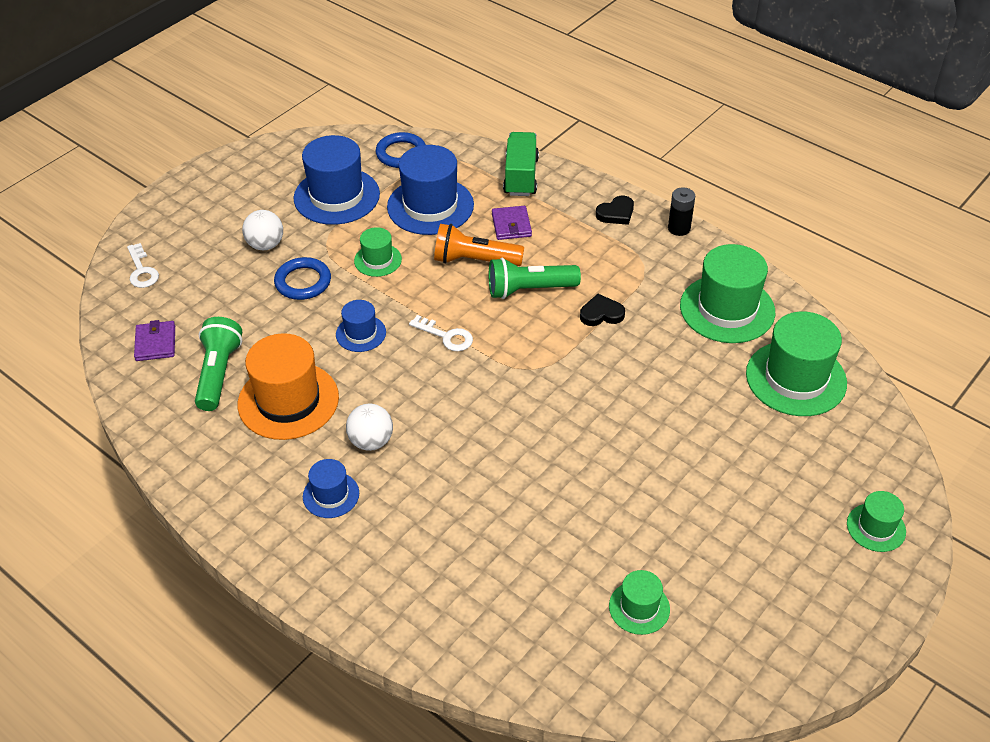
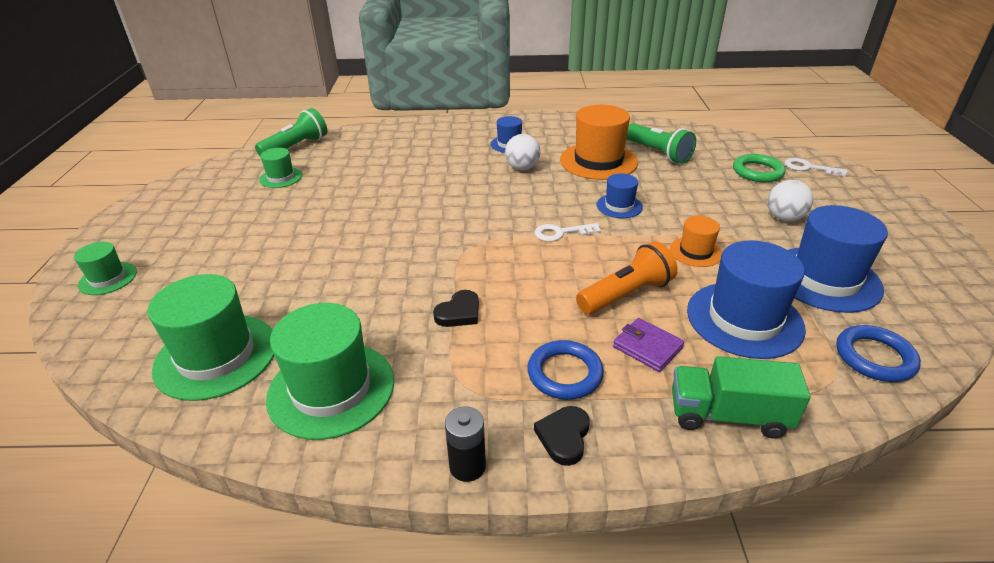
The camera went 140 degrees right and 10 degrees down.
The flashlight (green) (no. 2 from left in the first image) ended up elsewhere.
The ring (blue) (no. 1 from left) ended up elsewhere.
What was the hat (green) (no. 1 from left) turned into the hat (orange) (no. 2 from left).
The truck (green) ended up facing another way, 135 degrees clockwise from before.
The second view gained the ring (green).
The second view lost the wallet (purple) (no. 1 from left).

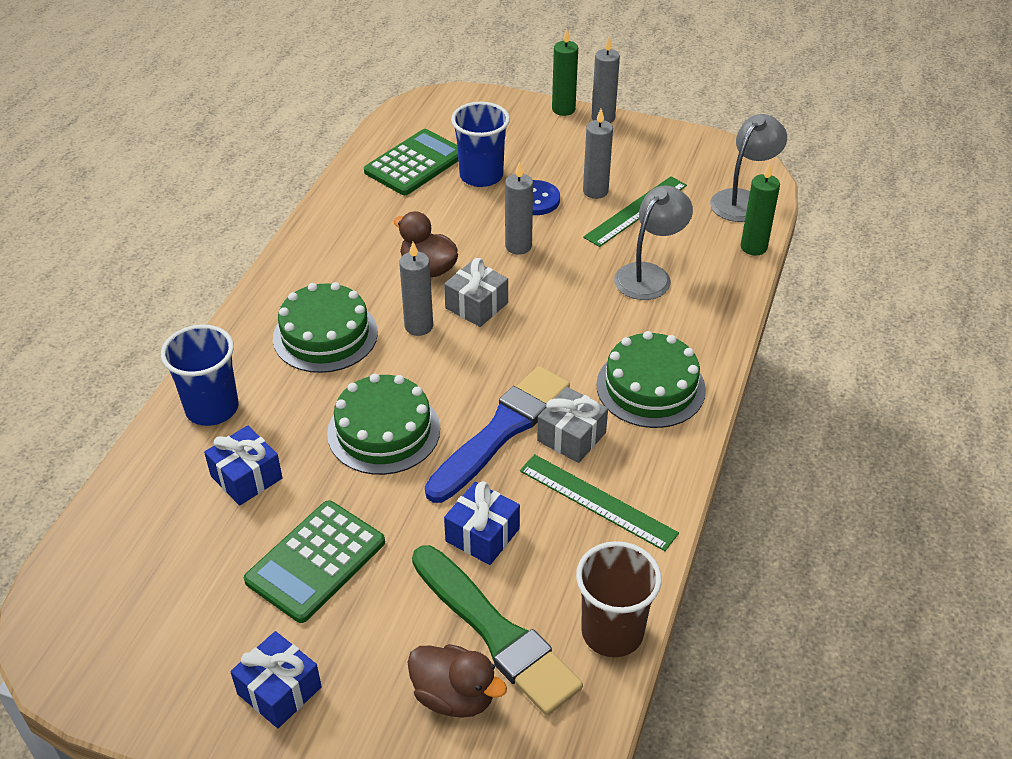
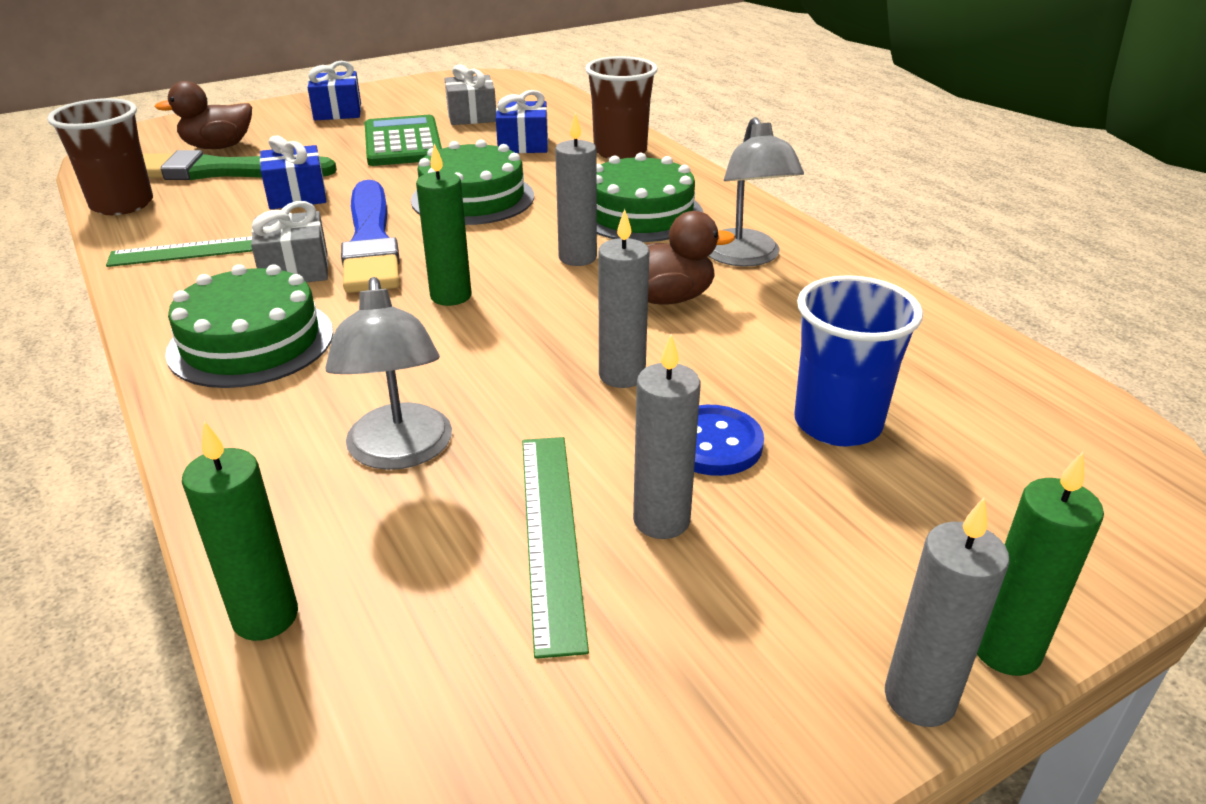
The camera went 130 degrees right and 10 degrees down.
The second view gained the candle (green) (no. 2 from left).
The gift (grey) (no. 1 from left in the first image) ended up elsewhere.
What was the cup (blue) (no. 1 from left) turned into the cup (brown) (no. 2 from left).
The lamp (grey) (no. 2 from left) ended up elsewhere.
The second view lost the calculator (green) (no. 2 from left).

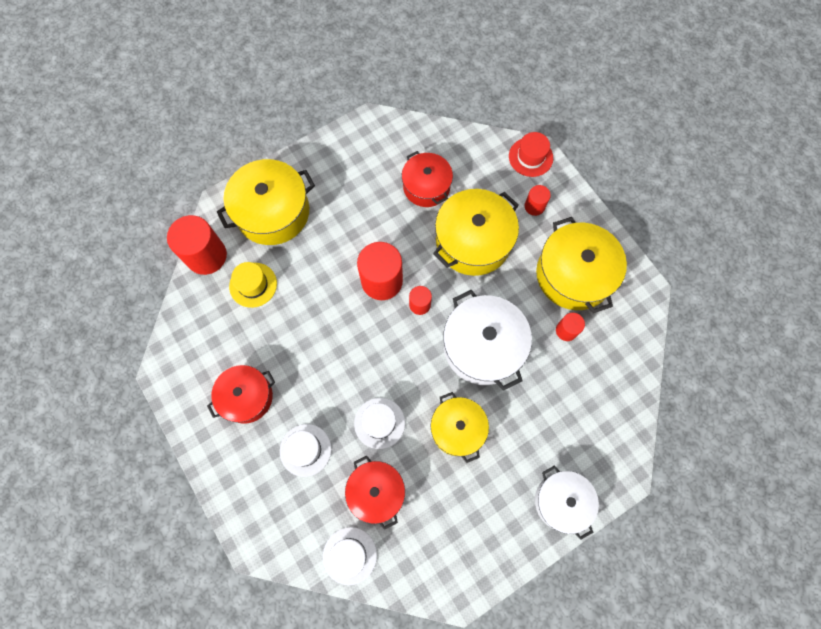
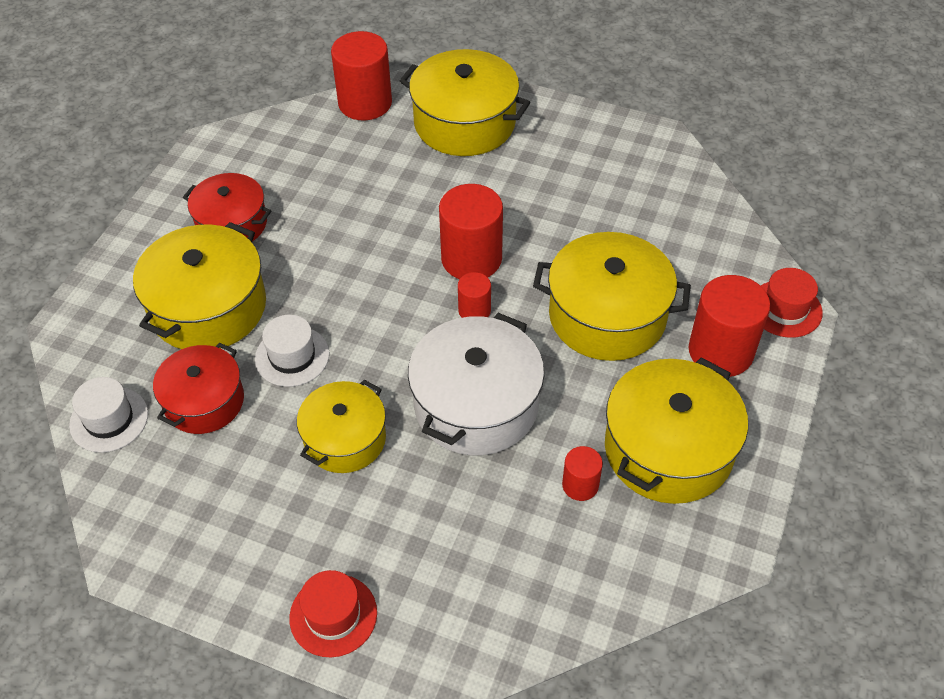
The camera went 55 degrees right and 20 degrees down.
Where the hat (white) (no. 1 from left) stood, the pot (yellow) (no. 1 from left) came to stand.
Where the pot (white) (no. 2 from left) stood, the hat (red) (no. 1 from left) came to stand.
The size of the cylinder (red) (no. 4 from left in the first image) changed by a factor of 1.94.
The second view lost the hat (yellow).
The second view lost the pot (red) (no. 3 from left).

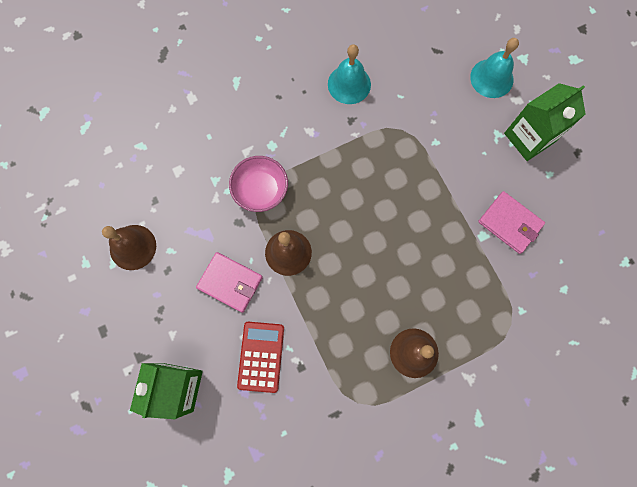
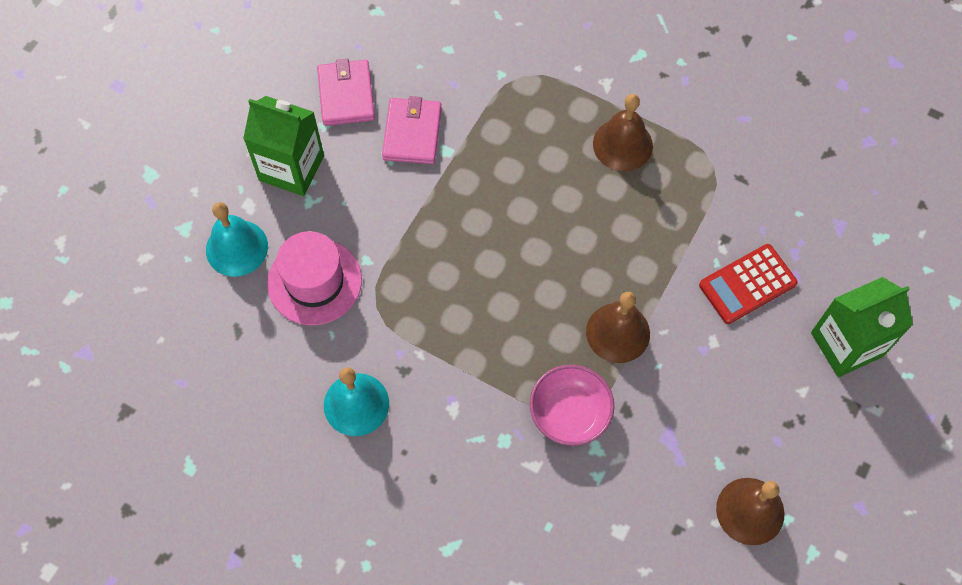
The camera went 125 degrees left and 10 degrees down.
The second view gained the hat (pink).
The wallet (pink) (no. 1 from left) ended up elsewhere.

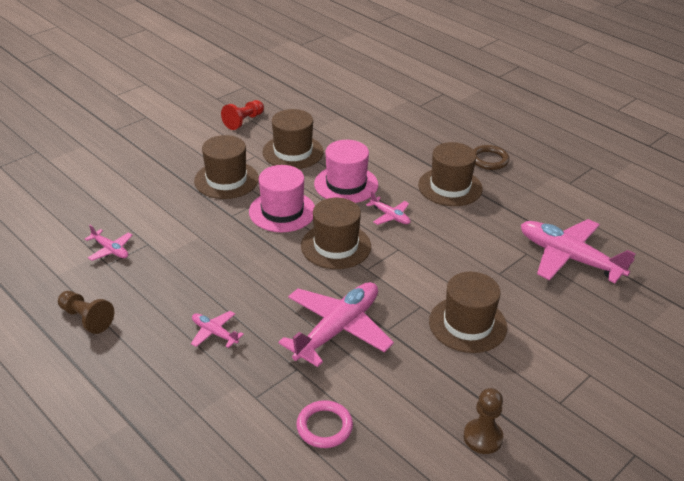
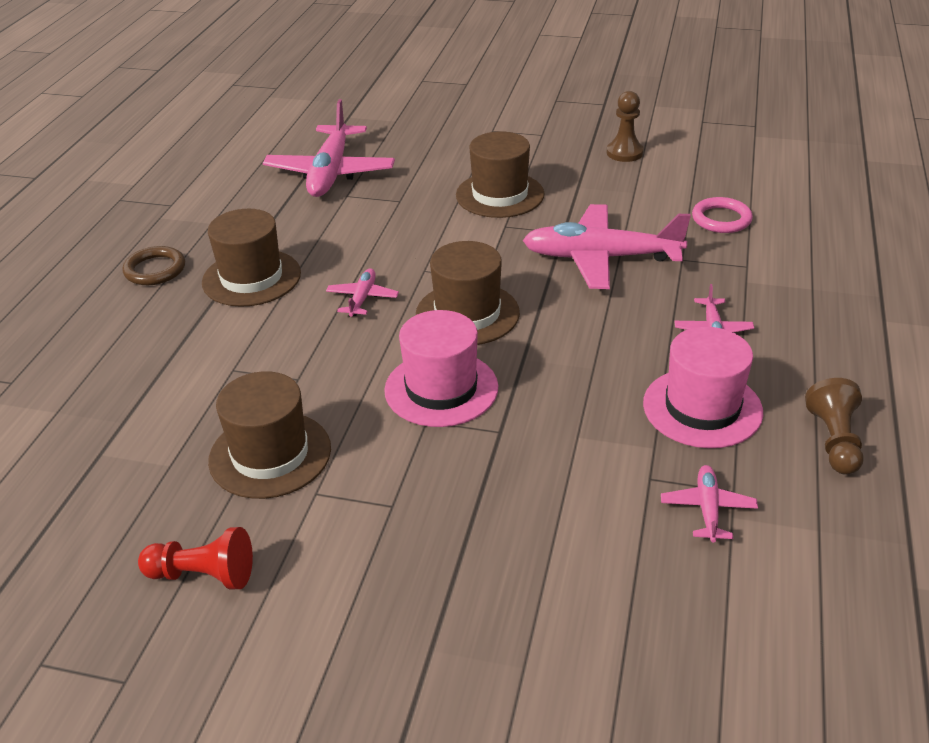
The camera went 120 degrees left and 0 degrees up.
The hat (pink) (no. 2 from left) ended up elsewhere.
The second view lost the hat (brown) (no. 1 from left).

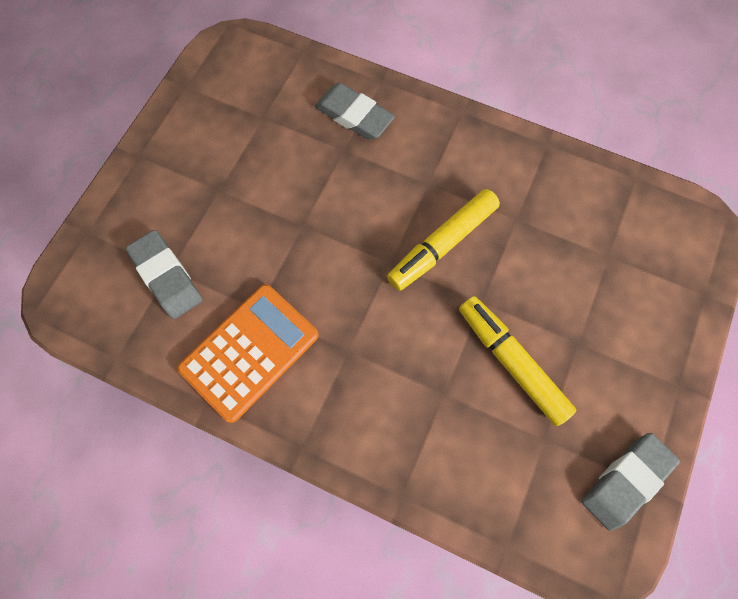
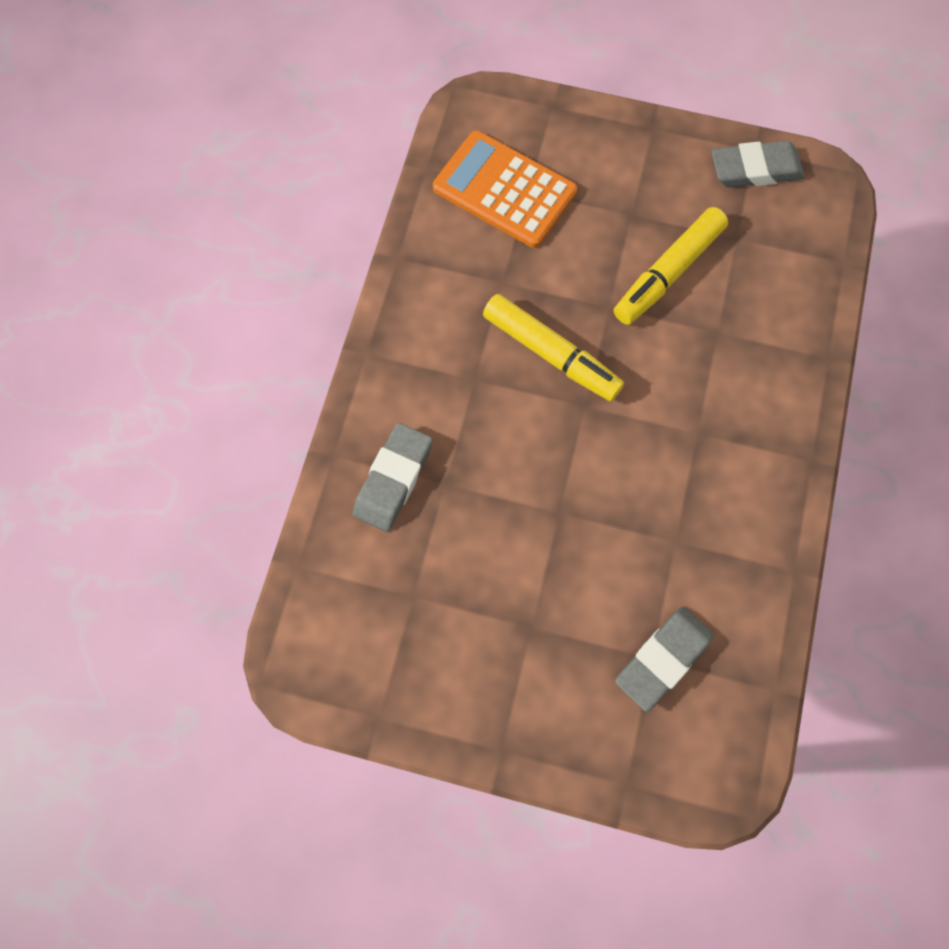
The camera went 100 degrees left and 0 degrees up.
The calculator (orange) ended up elsewhere.
The eraser (grey) (no. 3 from left) ended up facing another way, 45 degrees counterclockwise from before.

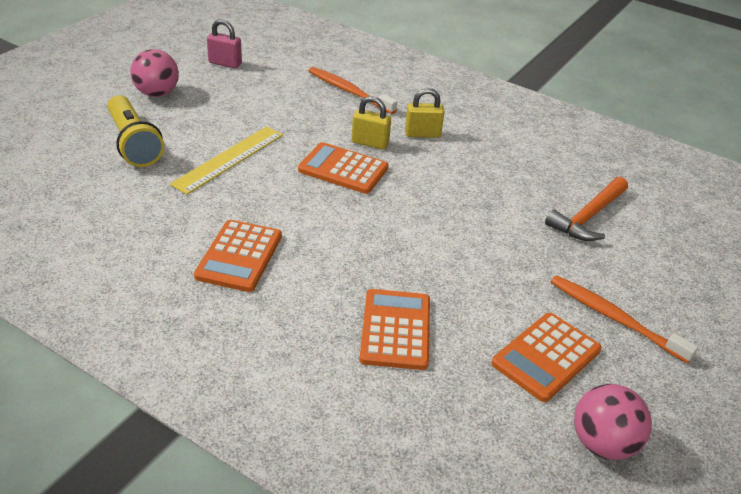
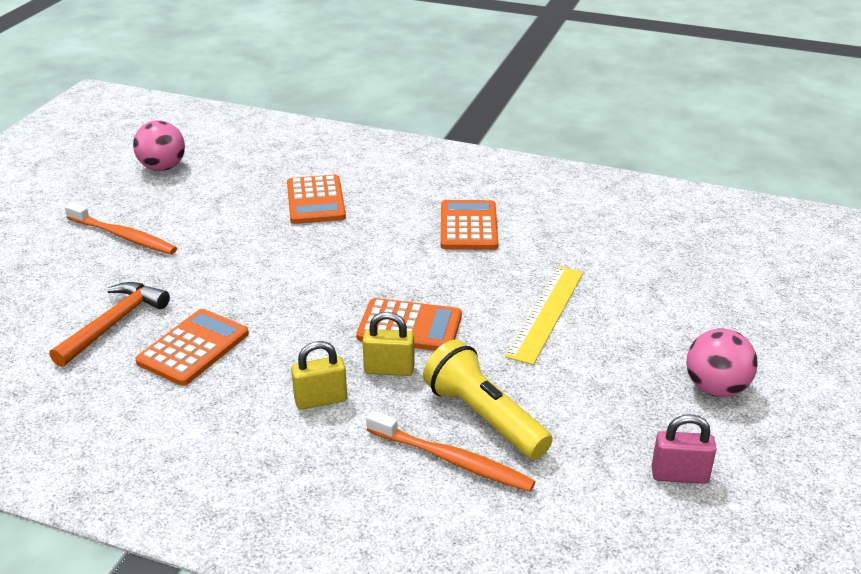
The camera went 170 degrees right and 5 degrees down.
The calculator (orange) (no. 4 from left in the first image) ended up elsewhere.
The flashlight (yellow) ended up elsewhere.

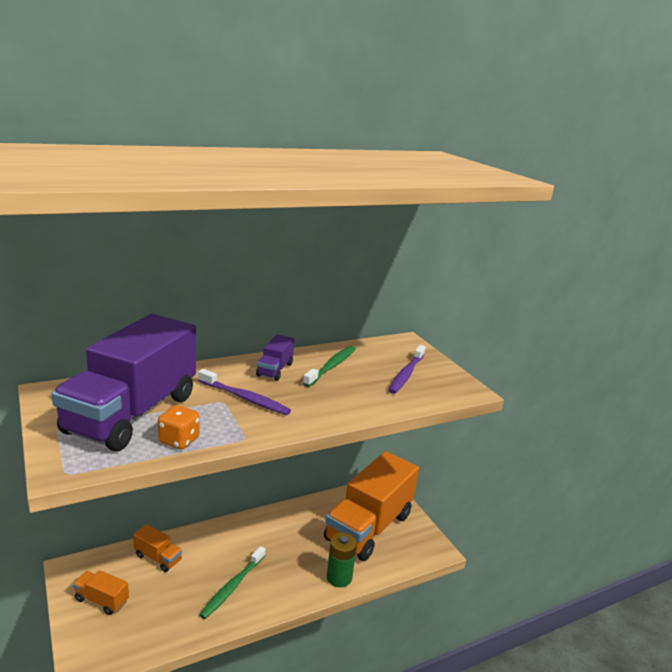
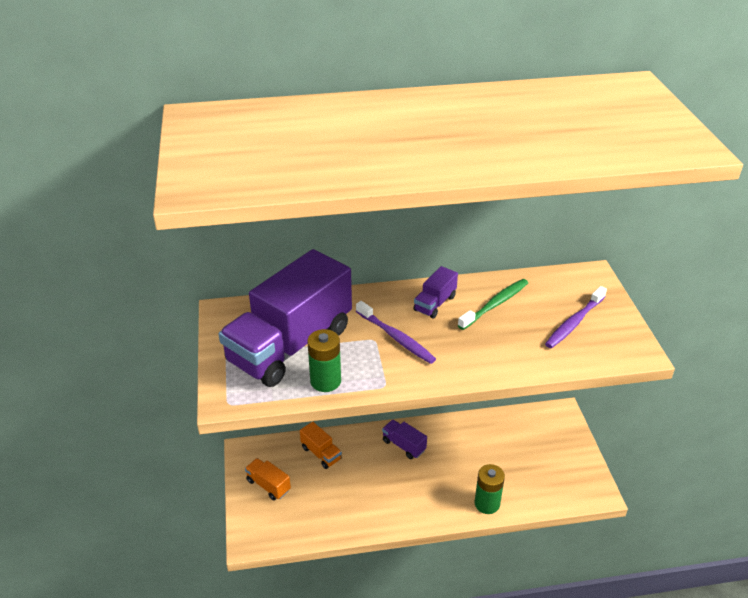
The camera went 20 degrees right and 15 degrees up.
Where the dice (orange) stood, the battery (green) (no. 1 from left) came to stand.
The second view gained the truck (purple) (no. 2 from left).
The second view lost the toothbrush (green) (no. 1 from left).
The second view lost the truck (orange) (no. 3 from left).

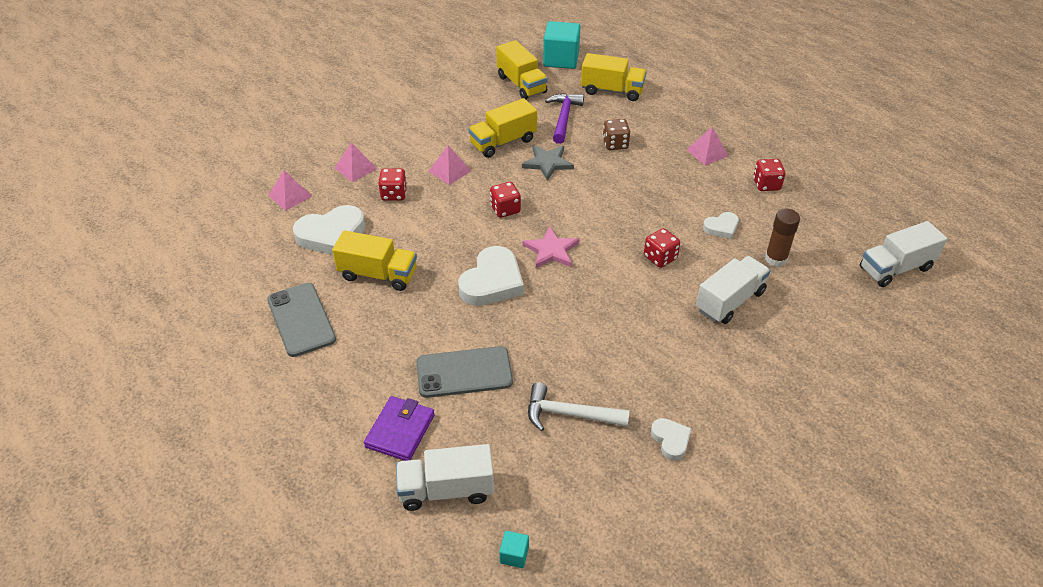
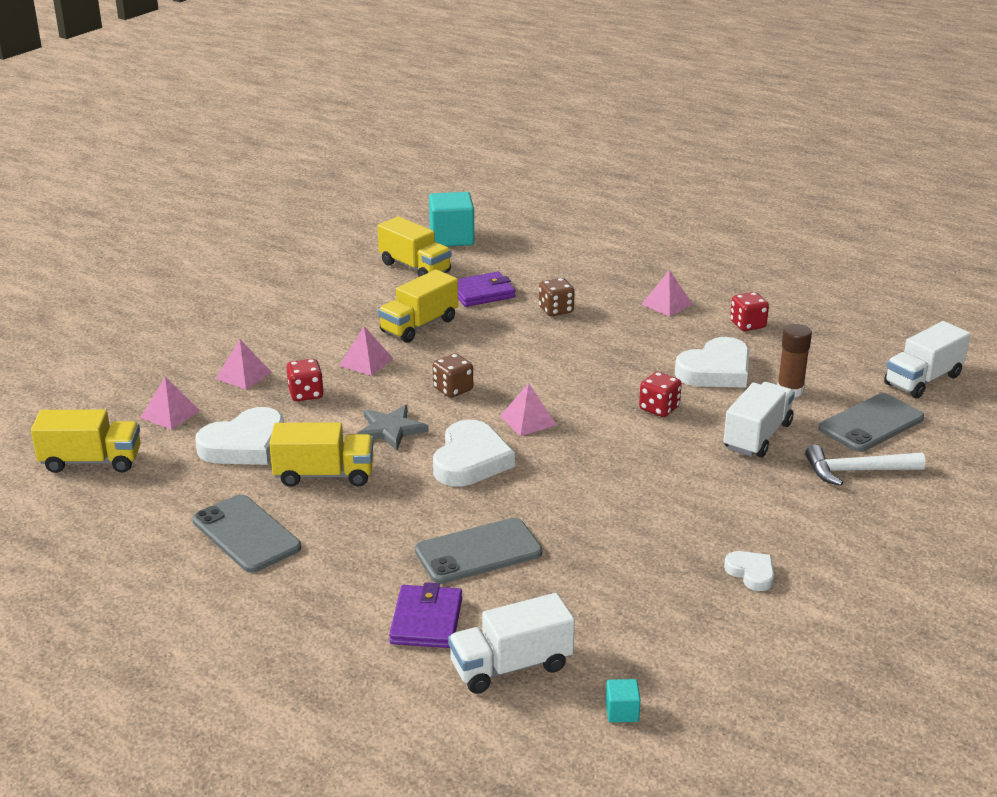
The camera went 15 degrees left and 15 degrees down.
The truck (yellow) (no. 4 from left in the first image) ended up elsewhere.
The star (grey) ended up elsewhere.
What was the dice (red) (no. 2 from left) turned into the dice (brown) (no. 1 from left).
Where the hammer (purple) stood, the wallet (purple) (no. 2 from left) came to stand.
Where the star (pink) stood, the pyramid (pink) (no. 4 from left) came to stand.
The size of the heart (white) (no. 4 from left in the first image) changed by a factor of 1.89.
The hammer (white) ended up elsewhere.
The second view gained the phone (grey) (no. 3 from left).

